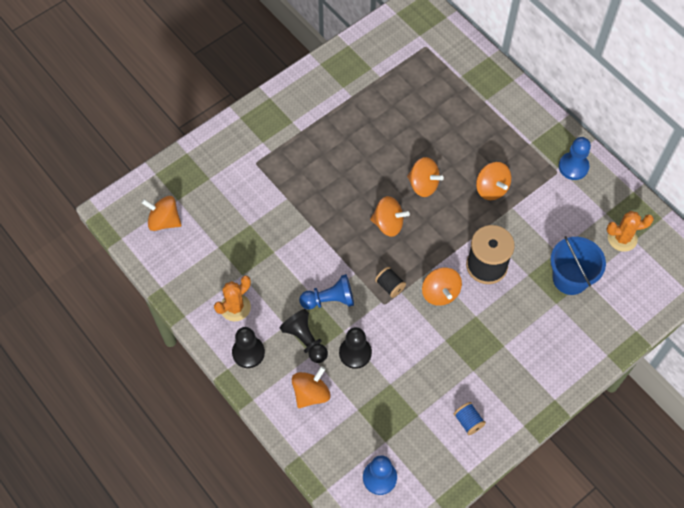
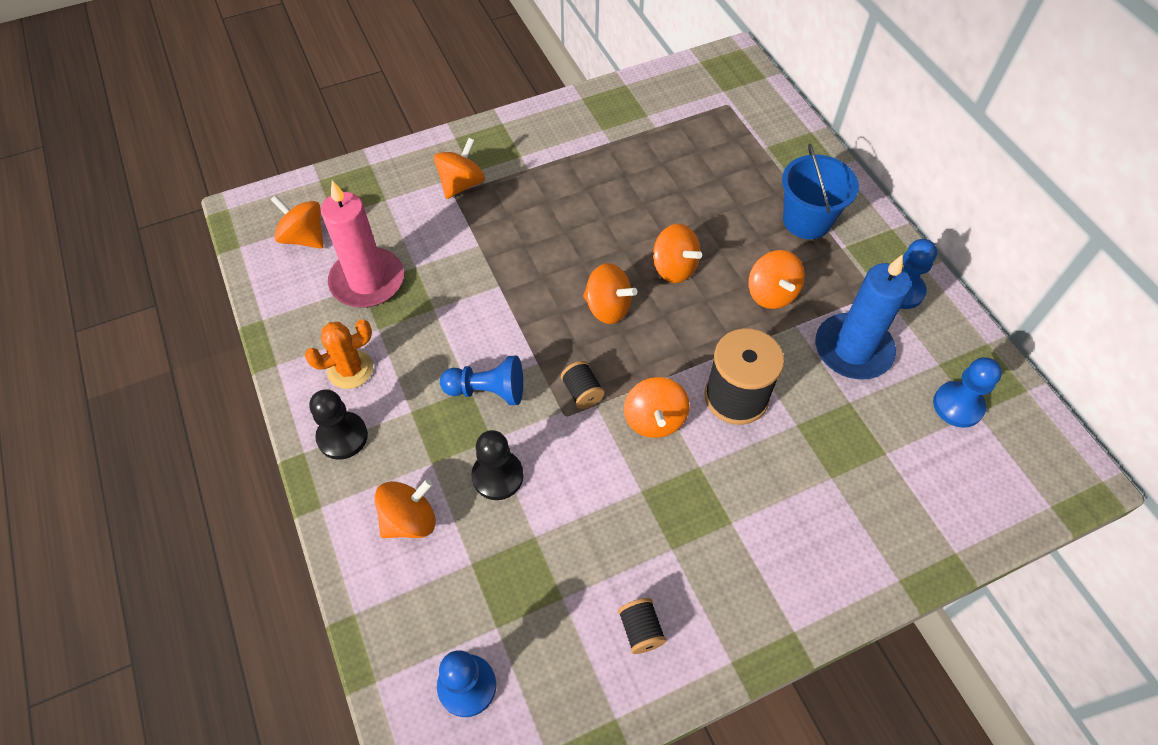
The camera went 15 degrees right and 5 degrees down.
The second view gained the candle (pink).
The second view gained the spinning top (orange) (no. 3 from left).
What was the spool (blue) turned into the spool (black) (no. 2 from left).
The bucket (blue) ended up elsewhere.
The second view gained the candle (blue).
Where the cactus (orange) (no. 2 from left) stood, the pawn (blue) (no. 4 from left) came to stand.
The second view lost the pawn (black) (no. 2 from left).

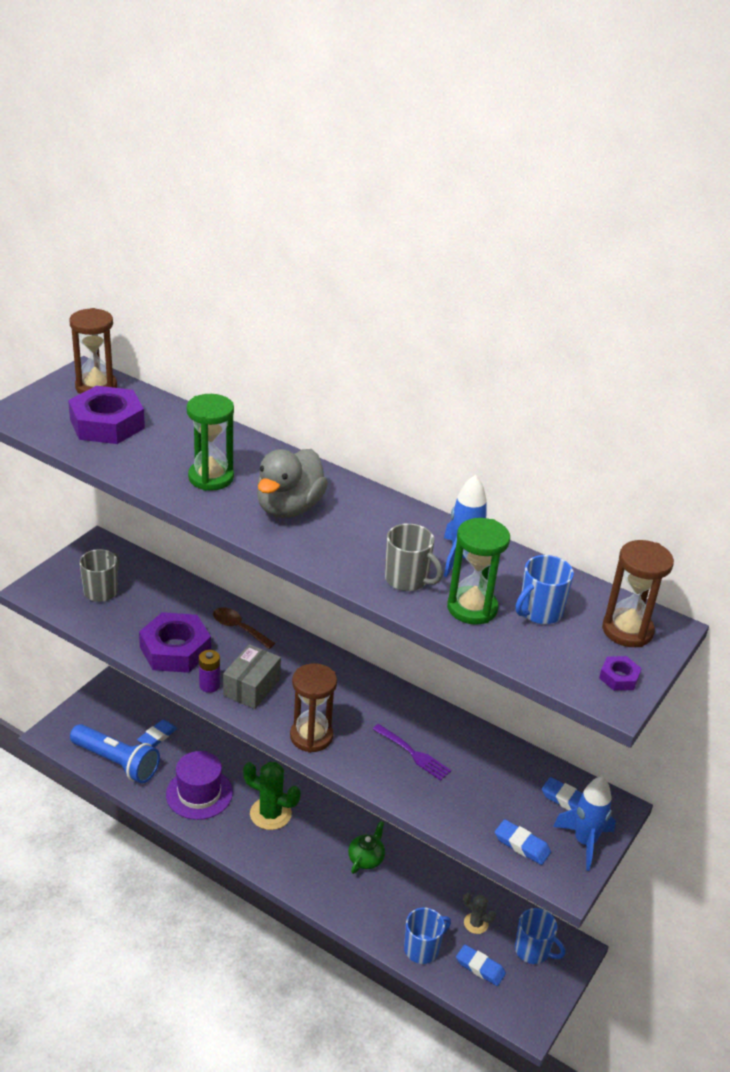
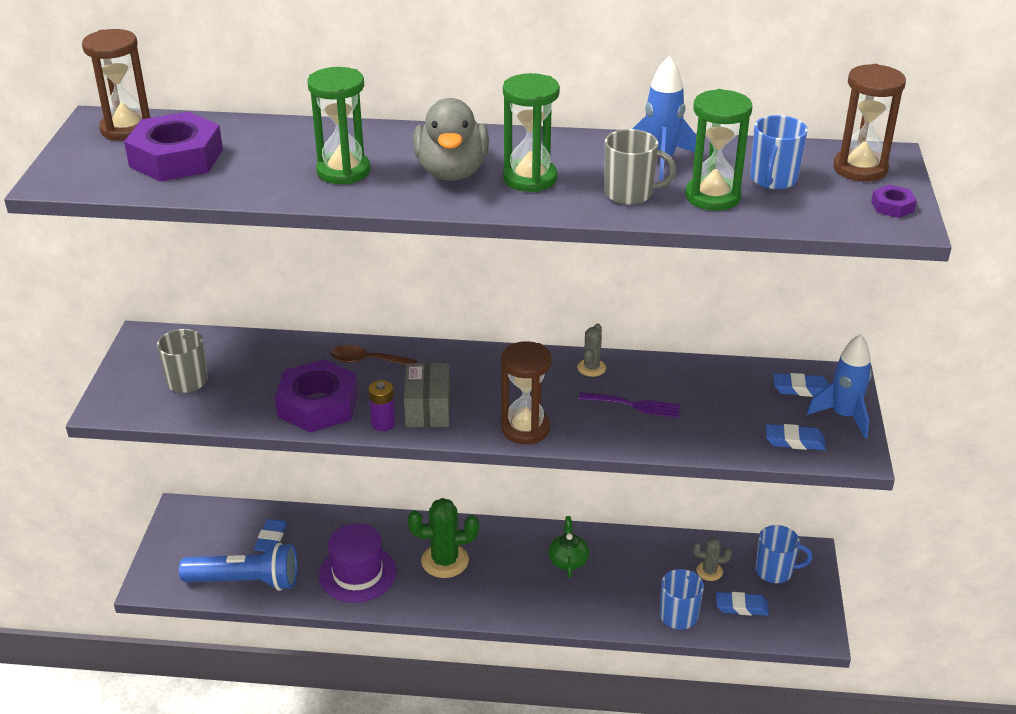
The camera went 25 degrees left and 0 degrees up.
The second view gained the hourglass (green) (no. 2 from left).
The second view gained the cactus (grey) (no. 1 from left).

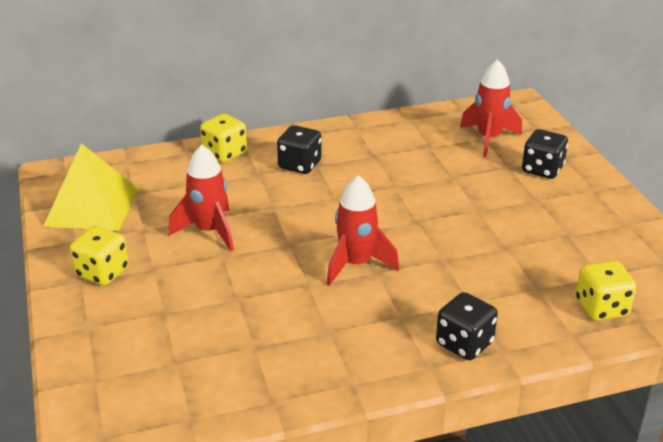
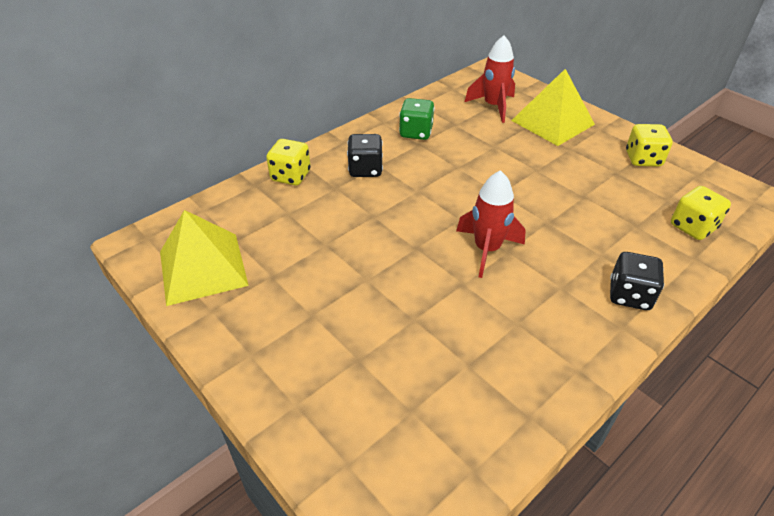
The camera went 25 degrees left and 10 degrees up.
The second view gained the dice (green).
Where the dice (black) (no. 3 from left) stood, the pyramid (yellow) (no. 2 from left) came to stand.
The dice (yellow) (no. 1 from left in the first image) ended up elsewhere.
The second view lost the rocket (red) (no. 1 from left).

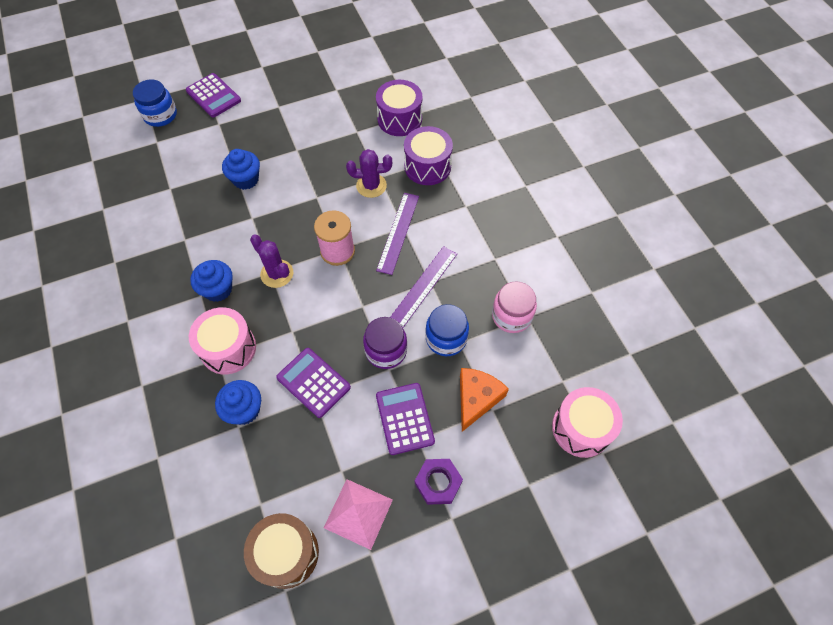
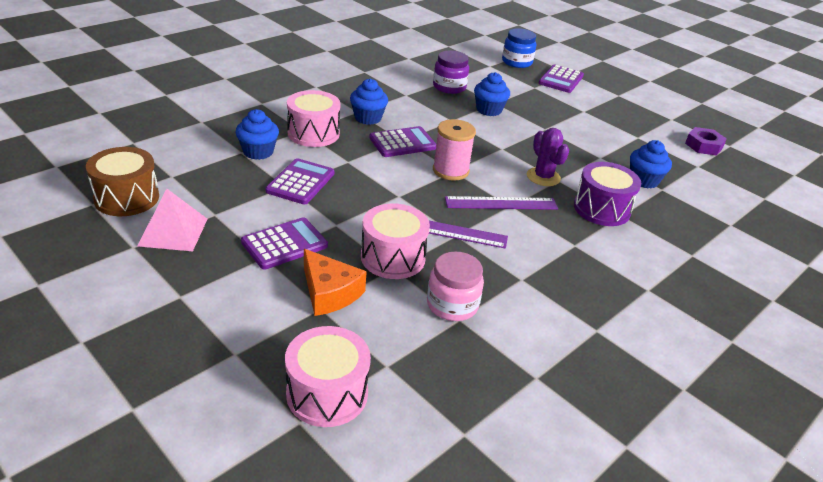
The camera went 65 degrees right and 25 degrees down.
The cheese (orange) ended up facing another way, 45 degrees clockwise from before.
Where the jar (blue) (no. 2 from left) stood, the drum (pink) (no. 3 from left) came to stand.
Where the cactus (purple) (no. 1 from left) stood, the calculator (purple) (no. 3 from left) came to stand.
The jar (purple) ended up elsewhere.
Where the drum (purple) (no. 1 from left) stood, the cupcake (blue) (no. 4 from left) came to stand.
The nut (purple) ended up elsewhere.

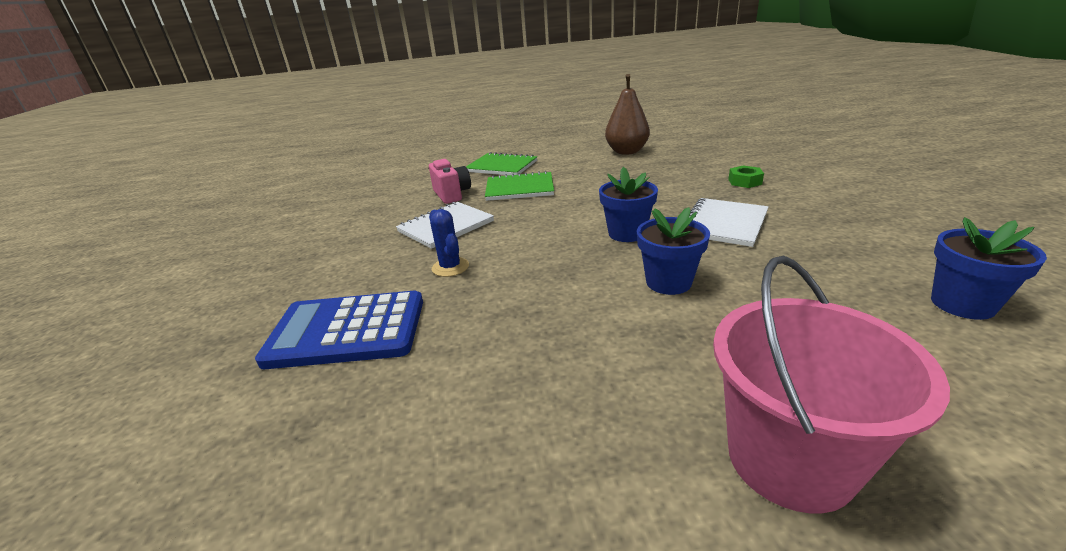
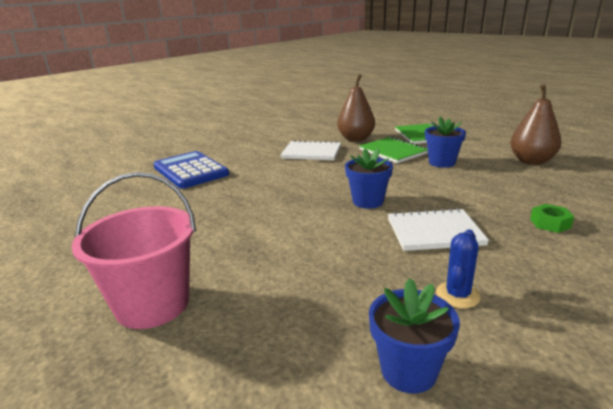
The camera went 55 degrees right and 5 degrees down.
Where the camera (pink) stood, the pear (brown) (no. 1 from left) came to stand.
The flower pot (blue) (no. 2 from left in the first image) ended up elsewhere.
The cactus (blue) ended up elsewhere.

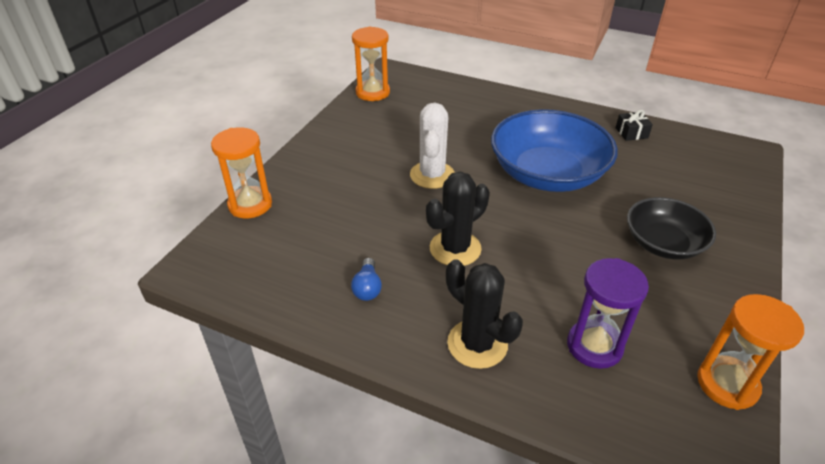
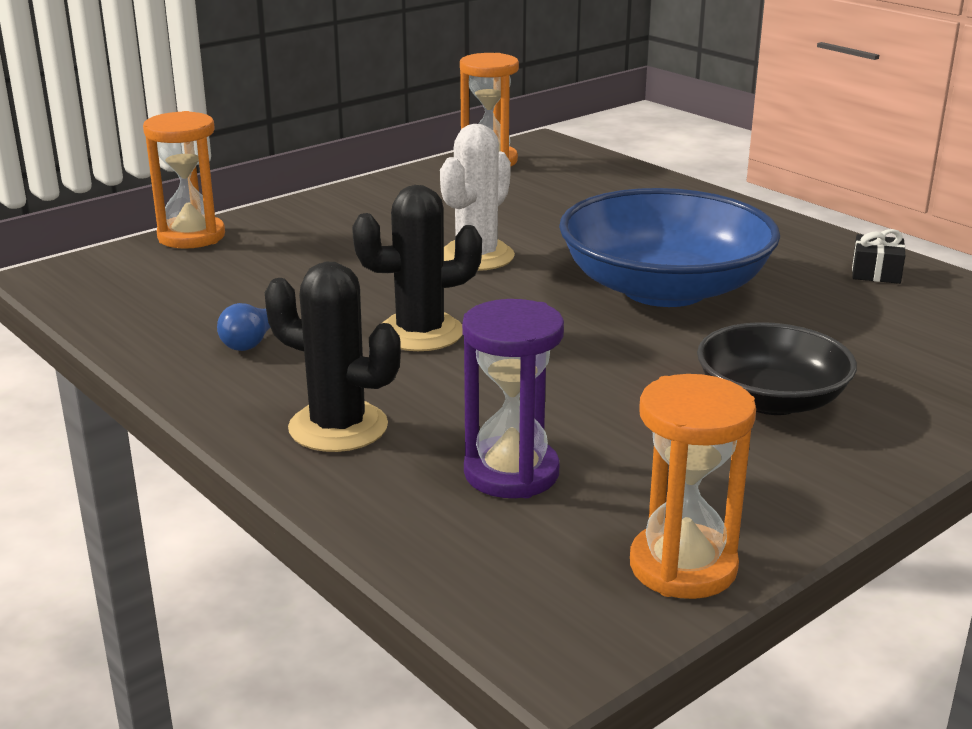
The camera went 25 degrees right and 15 degrees down.
The cactus (black) (no. 2 from left in the first image) ended up facing another way, 45 degrees counterclockwise from before.

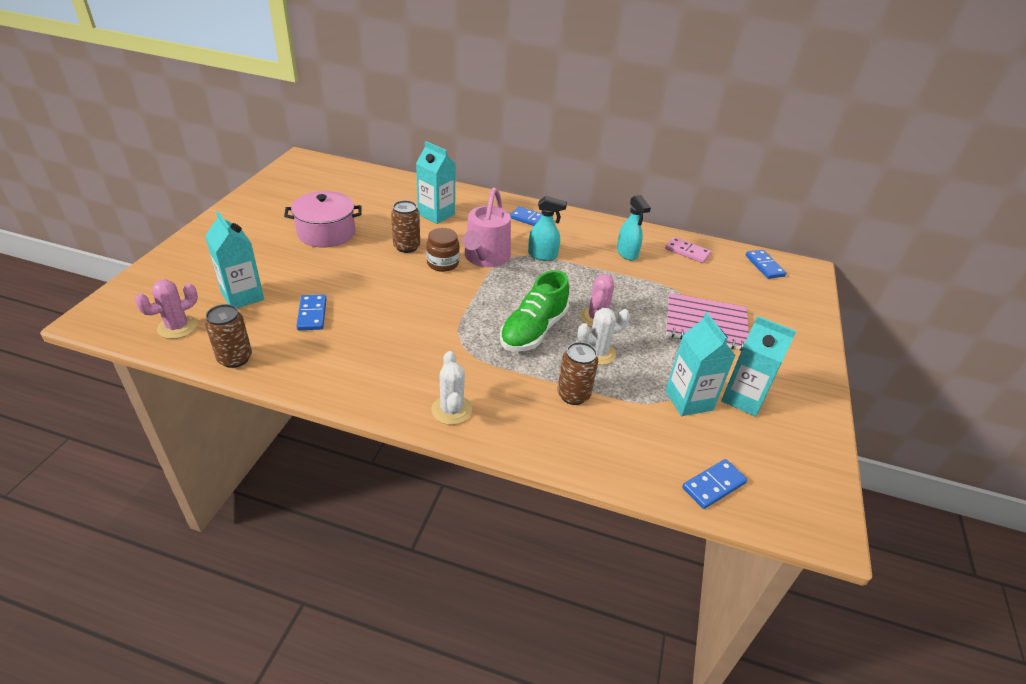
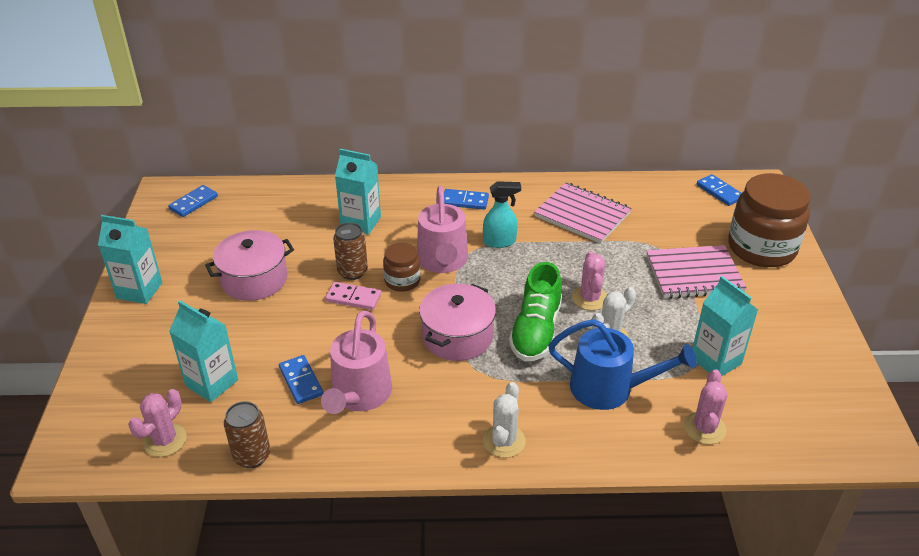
The camera went 15 degrees left and 0 degrees up.
The carton (turquoise) (no. 4 from left in the first image) ended up elsewhere.
The domino (blue) (no. 3 from left in the first image) ended up elsewhere.
The second view gained the watering can (pink) (no. 1 from left).
The domino (pink) ended up elsewhere.
The second view gained the pot (pink) (no. 2 from left).
The cactus (white) (no. 1 from left) ended up facing another way, 45 degrees clockwise from before.
Where the spray bottle (turquoise) (no. 2 from left) stood, the notebook (pink) (no. 1 from left) came to stand.
Where the can (brown) (no. 3 from left) stood, the watering can (blue) came to stand.
The second view gained the cactus (pink) (no. 3 from left).
The second view gained the jar (brown) (no. 2 from left).

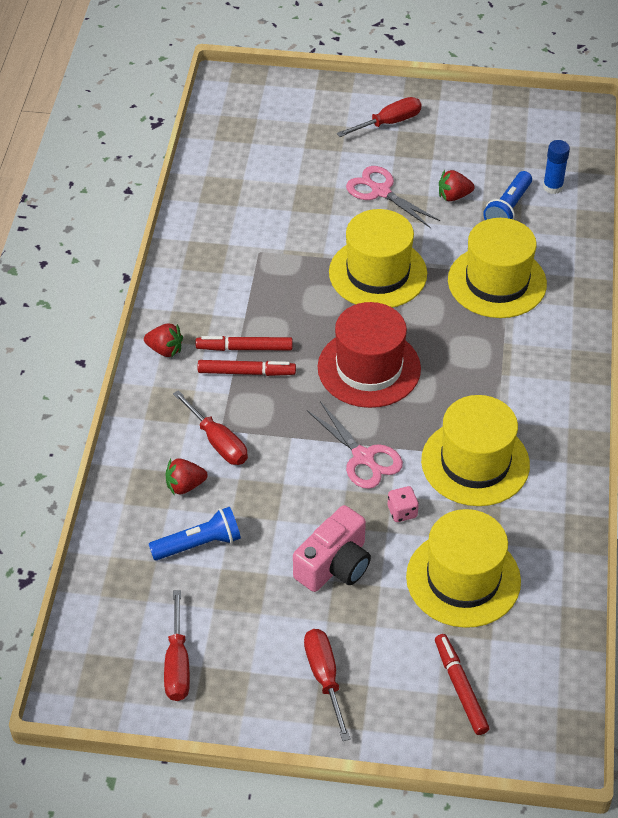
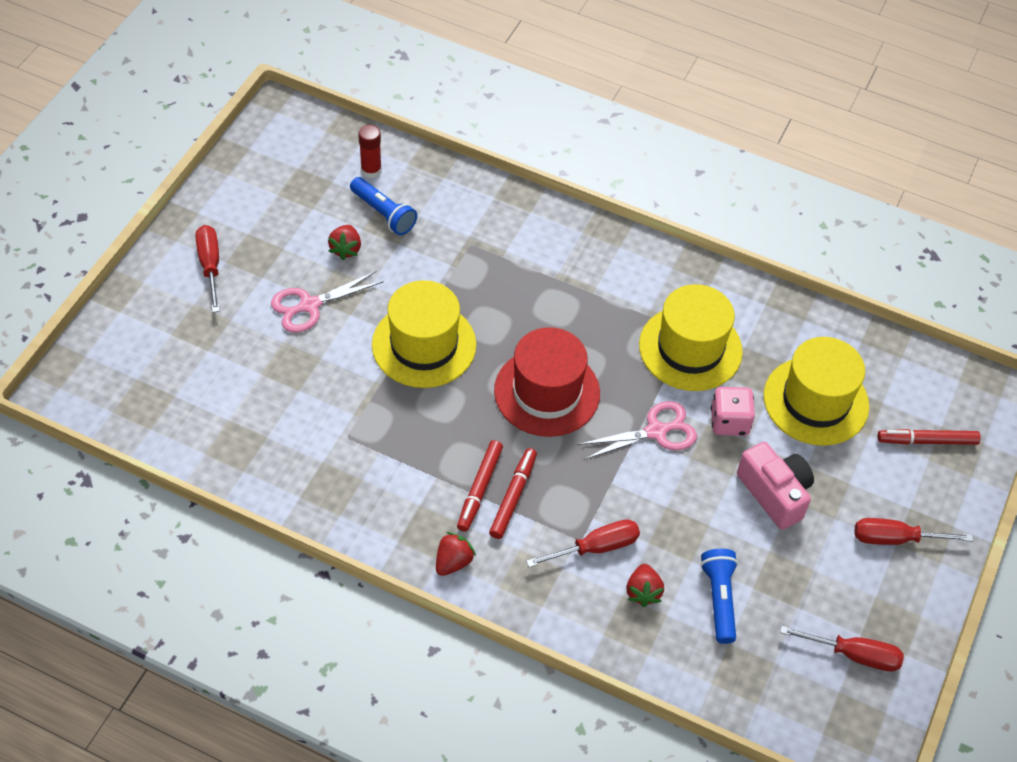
The camera went 75 degrees left and 5 degrees up.
What was the glue stick (blue) turned into the glue stick (red).
The size of the dice (pink) changed by a factor of 1.54.
The second view lost the hat (yellow) (no. 4 from left).

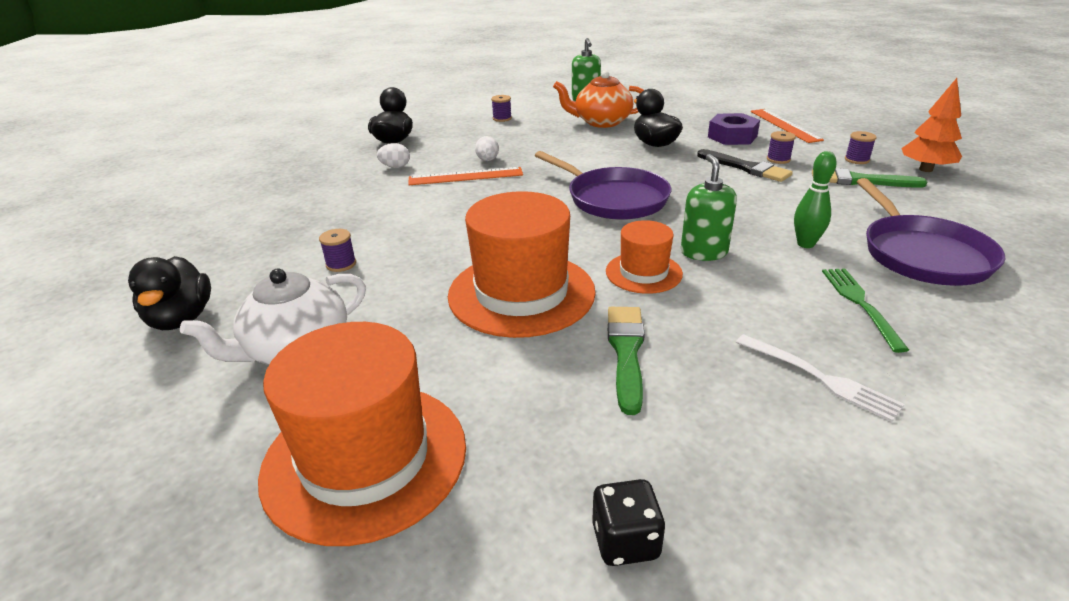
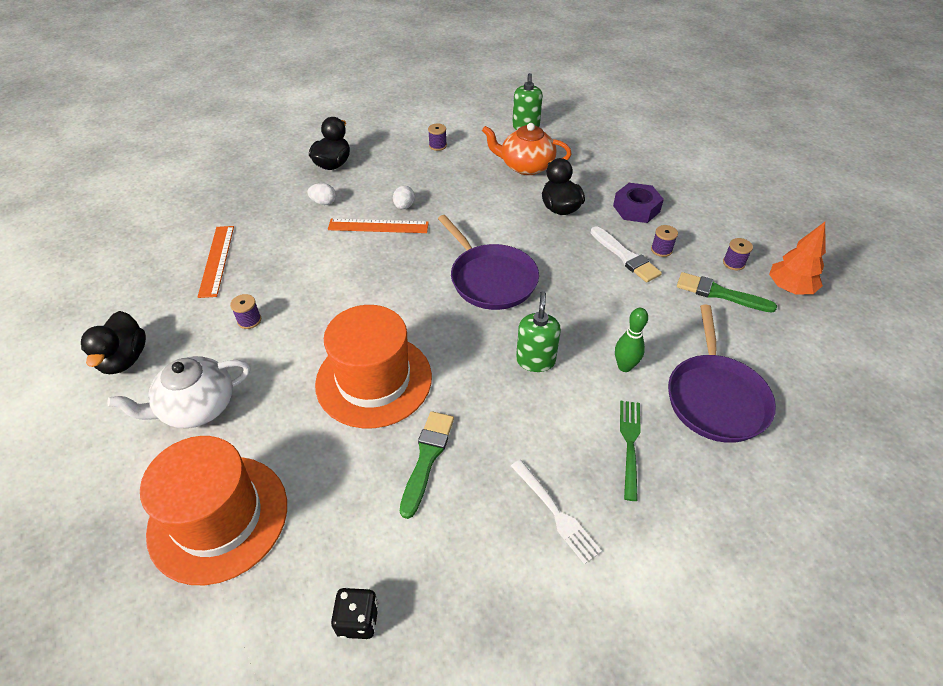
The camera went 10 degrees right and 15 degrees up.
The ruler (orange) (no. 2 from left in the first image) ended up elsewhere.
What was the brush (black) turned into the brush (white).
The second view lost the hat (orange) (no. 3 from left).

